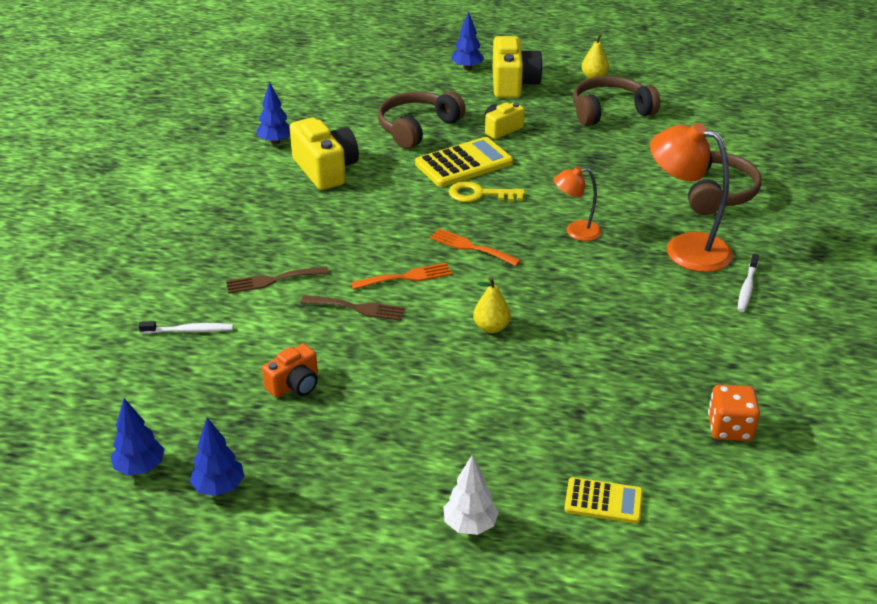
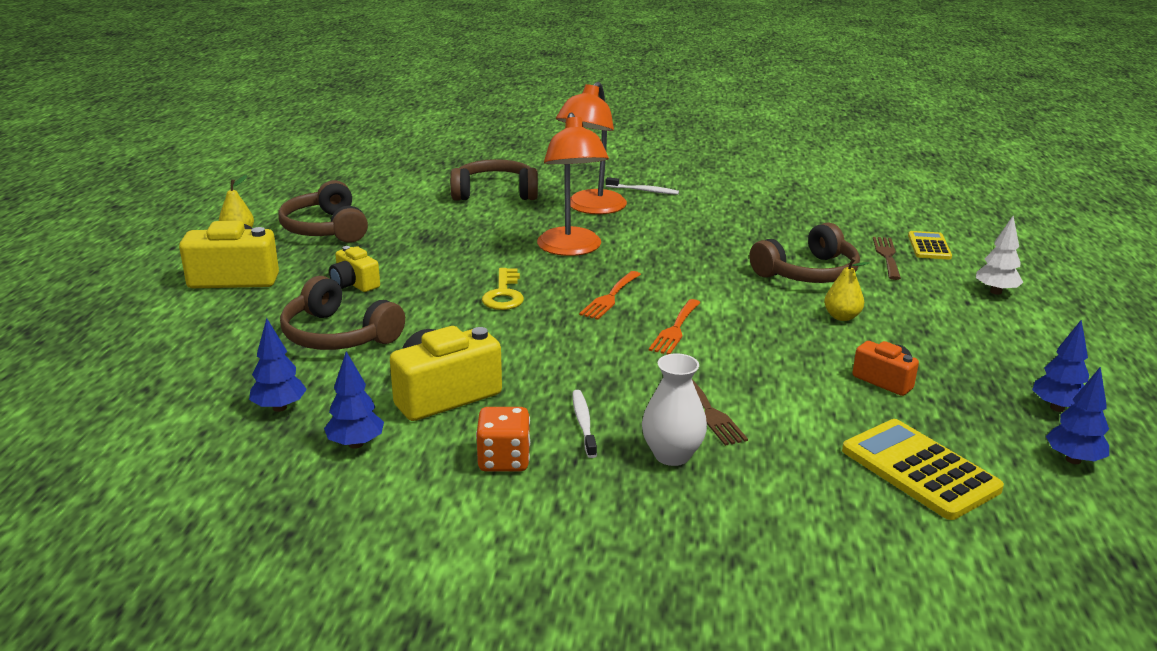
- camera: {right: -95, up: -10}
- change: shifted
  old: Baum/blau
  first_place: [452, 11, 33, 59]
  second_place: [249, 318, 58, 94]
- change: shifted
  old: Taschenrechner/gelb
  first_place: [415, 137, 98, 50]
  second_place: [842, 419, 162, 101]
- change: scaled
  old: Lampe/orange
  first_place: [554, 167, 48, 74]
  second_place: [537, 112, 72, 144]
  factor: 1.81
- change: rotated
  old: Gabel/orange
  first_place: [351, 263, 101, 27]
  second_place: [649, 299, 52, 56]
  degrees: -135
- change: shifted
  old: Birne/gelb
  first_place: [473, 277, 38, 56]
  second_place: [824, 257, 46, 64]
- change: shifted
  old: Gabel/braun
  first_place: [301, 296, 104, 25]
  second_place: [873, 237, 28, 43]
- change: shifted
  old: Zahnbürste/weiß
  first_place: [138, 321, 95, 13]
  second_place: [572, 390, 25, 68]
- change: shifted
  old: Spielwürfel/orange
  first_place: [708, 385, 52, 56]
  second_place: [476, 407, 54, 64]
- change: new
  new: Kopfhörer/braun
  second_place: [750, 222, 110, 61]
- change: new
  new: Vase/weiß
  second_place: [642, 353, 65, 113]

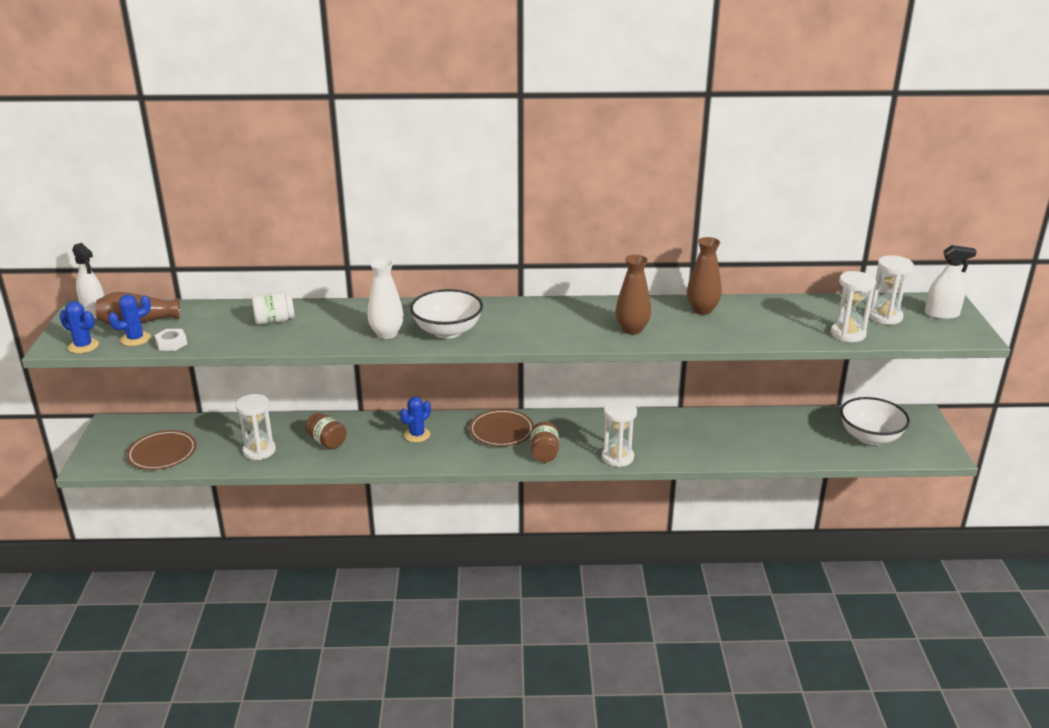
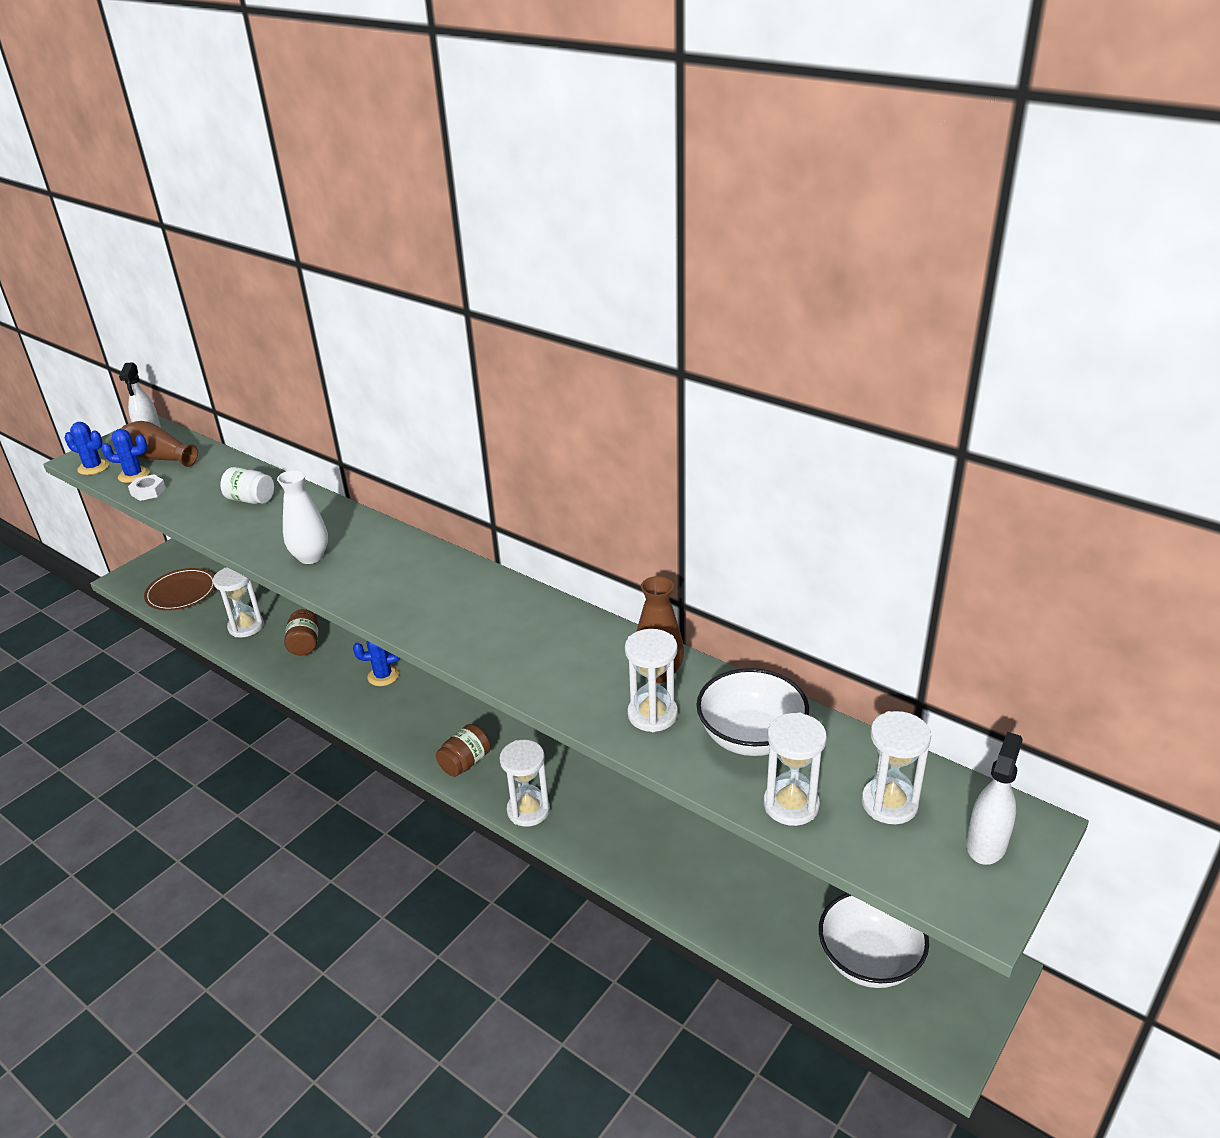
- camera: {right: 40, up: 5}
- change: rotated
  old: Sprühflasche/weiß
  first_place: [925, 245, 52, 74]
  second_place: [966, 732, 57, 133]
  degrees: -105
- change: gone
  old: Vase/braun
  first_place: [616, 255, 35, 80]
- change: shifted
  old: Schüssel/weiß
  first_place: [410, 289, 73, 50]
  second_place: [696, 668, 113, 88]
- change: rotated
  old: Kaktus/blau
  first_place: [59, 301, 40, 52]
  second_place: [65, 422, 44, 53]
  degrees: -45
- change: gone
  old: Teller/braun
  first_place: [469, 409, 65, 38]
- change: new
  new: Sanduhr/weiß
  second_place: [625, 629, 53, 103]

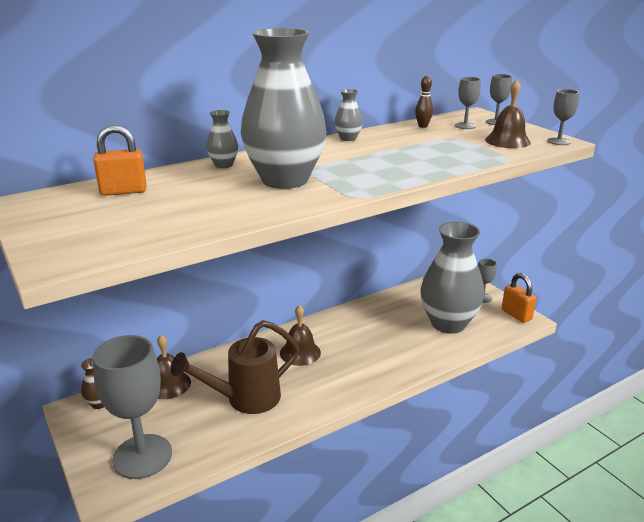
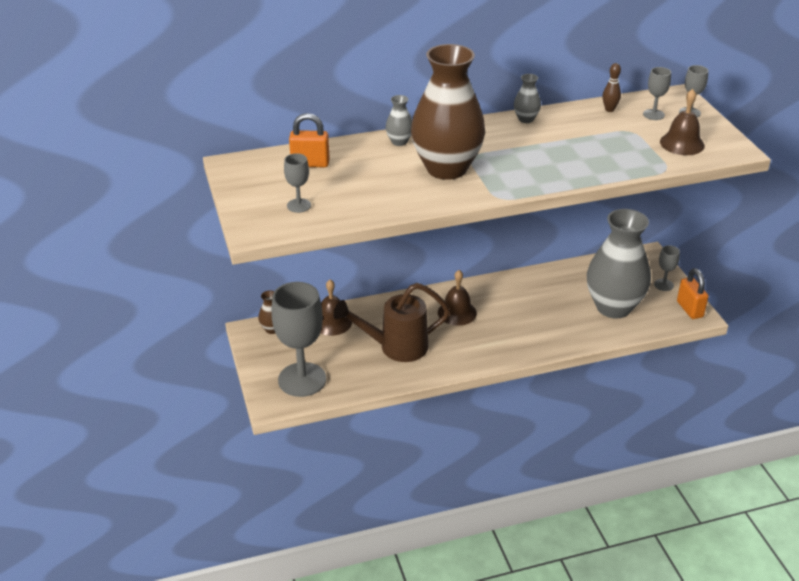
- camera: {right: 15, up: 10}
- change: repainted
  old: Vase/grau
  new: Vase/braun
  first_place: [241, 28, 85, 161]
  second_place: [411, 44, 74, 136]
- change: shifted
  old: Kelch/grau
  first_place: [547, 89, 32, 56]
  second_place: [284, 153, 27, 60]

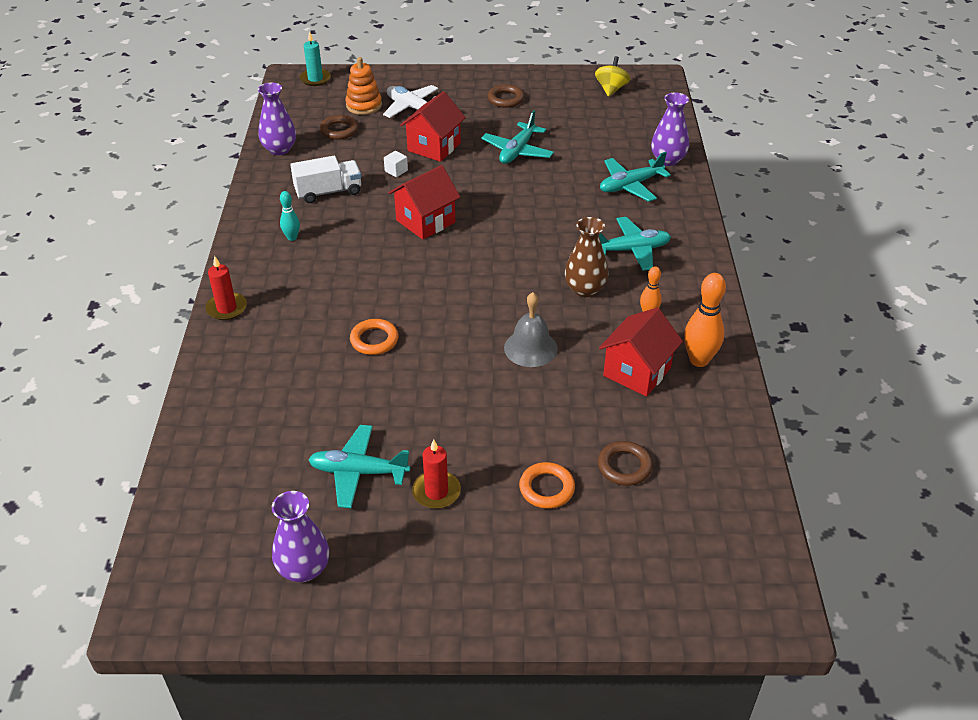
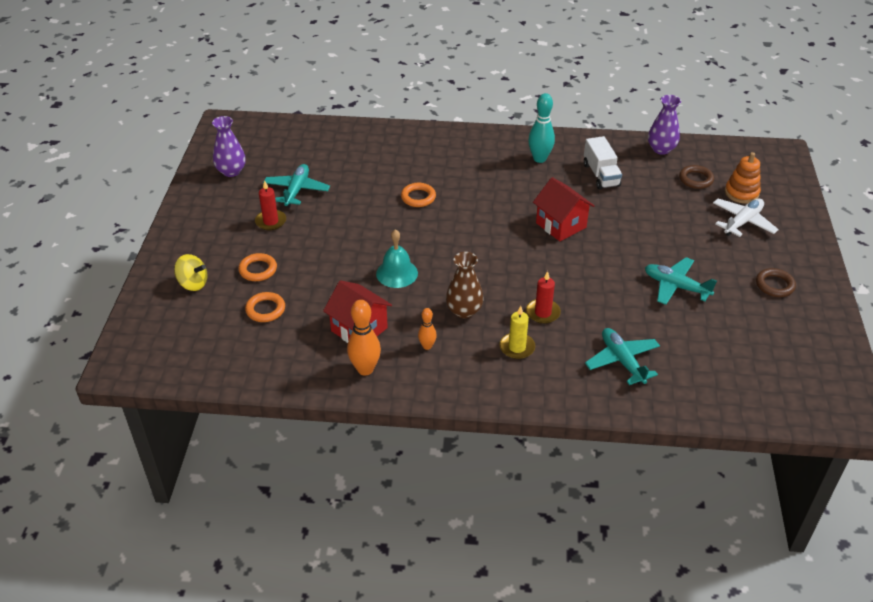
- camera: {right: 95, up: 0}
- change: gone
  old: Kerze/türkis
  first_place: [300, 31, 31, 55]
- change: shifted
  old: Kreisel/gelb
  first_place: [595, 56, 35, 41]
  second_place: [174, 254, 34, 37]
- change: gone
  old: Haus/rot
  first_place: [400, 91, 66, 71]
- change: gone
  old: Vase/lila
  first_place: [651, 93, 38, 73]
- change: gone
  old: Kubus/weiß
  first_place: [384, 151, 24, 26]
- change: scaled
  old: Bowlingkegel/türkis
  first_place: [280, 191, 20, 50]
  second_place: [528, 93, 27, 70]
  factor: 1.75
- change: swapped
  old: Flugzeug/türkis
  new: Kerze/gelb
  first_place: [599, 217, 72, 54]
  second_place: [500, 306, 35, 53]
- change: shifted
  old: Kerze/rot
  first_place: [205, 256, 42, 64]
  second_place: [526, 271, 35, 53]
- change: repainted
  old: Glocke/grau
  new: Glocke/türkis
  first_place: [504, 292, 54, 75]
  second_place: [376, 229, 42, 59]
- change: repainted
  old: Ring/braun
  new: Ring/orange
  first_place: [598, 441, 55, 45]
  second_place: [245, 292, 40, 30]

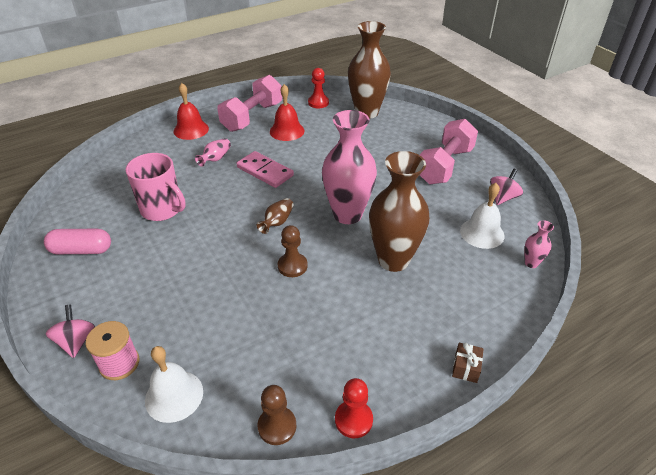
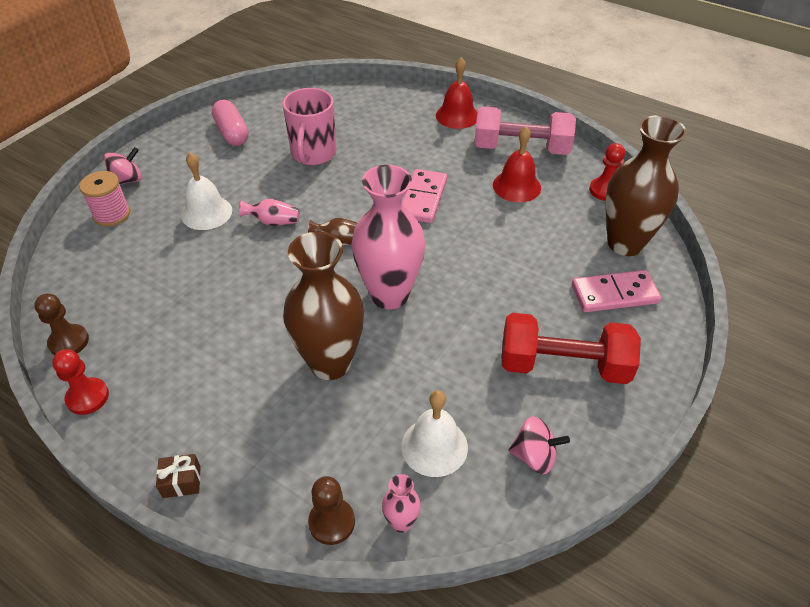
- camera: {right: 65, up: 5}
- change: repainted
  old: Hantel/rosa
  new: Hantel/rot
  first_place: [420, 119, 58, 65]
  second_place: [502, 313, 139, 71]
- change: shifted
  old: Vase/rosa
  first_place: [195, 138, 36, 29]
  second_place: [239, 199, 61, 27]
- change: shifted
  old: Bauer/braun
  first_place: [278, 225, 30, 52]
  second_place: [308, 476, 47, 69]
- change: shifted
  old: Glocke/weiß
  first_place: [145, 346, 58, 77]
  second_place: [181, 153, 51, 77]
- change: new
  new: Dominostein/rosa
  second_place: [572, 270, 89, 42]

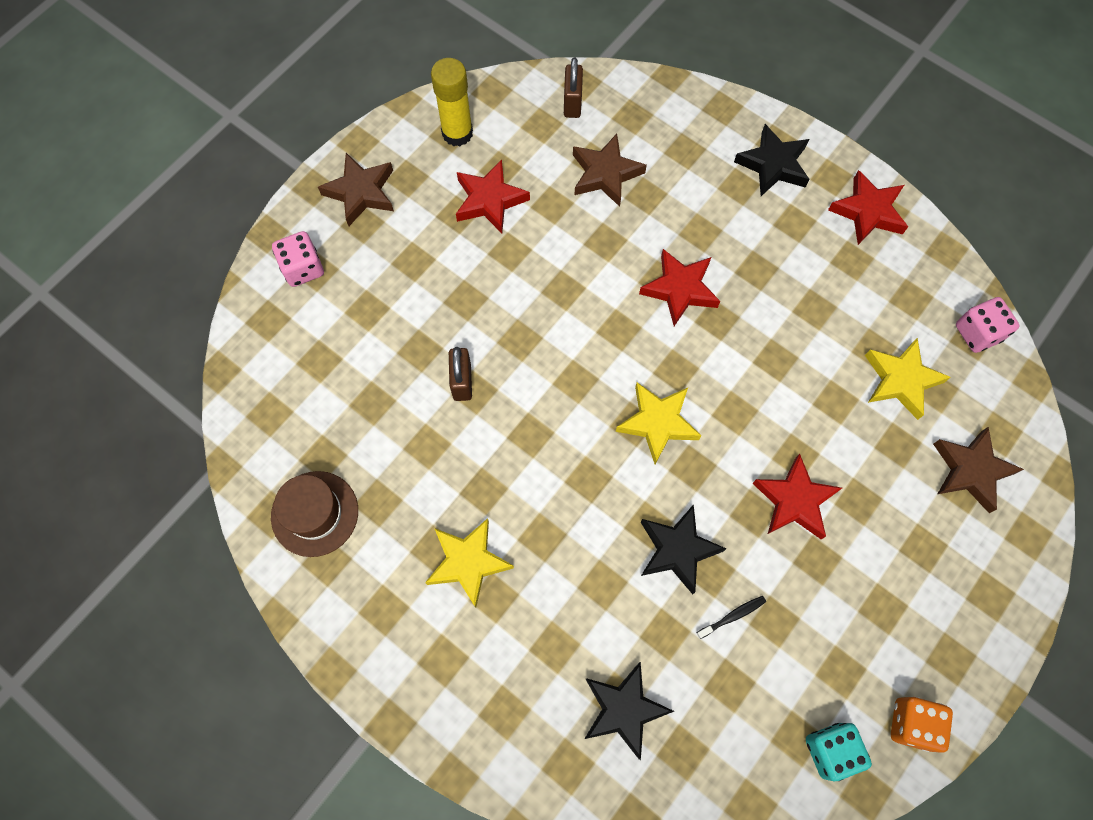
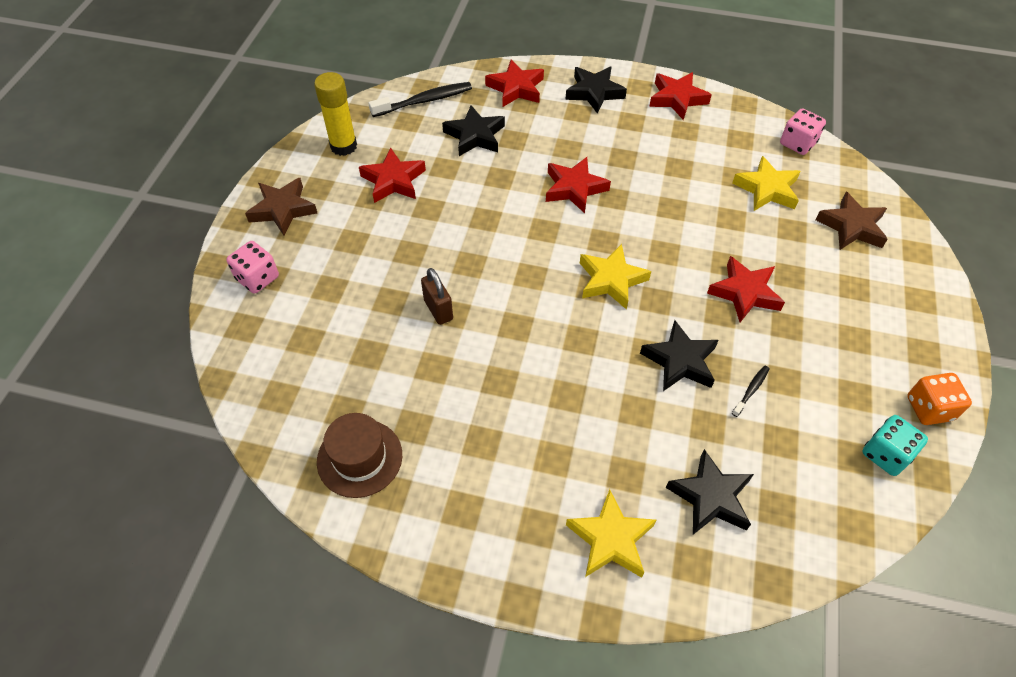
- camera: {right: -25, up: -15}
- change: swapped
  old: Vorhängeschloss/braun
  new: Zahnbürste/schwarz
  first_place: [564, 58, 19, 60]
  second_place: [369, 82, 103, 35]
- change: repainted
  old: Stern/braun
  new: Stern/schwarz
  first_place: [573, 134, 74, 73]
  second_place: [442, 105, 63, 51]
- change: shifted
  old: Stern/gelb
  first_place: [425, 518, 89, 90]
  second_place: [566, 489, 90, 89]
- change: new
  new: Stern/rot
  second_place: [485, 60, 59, 47]

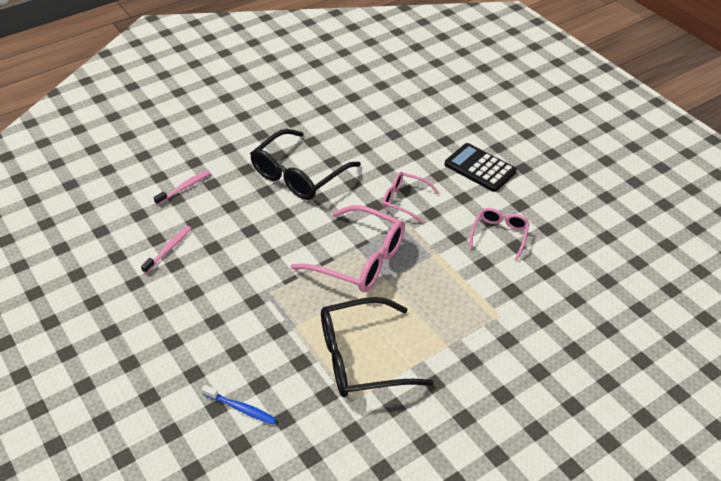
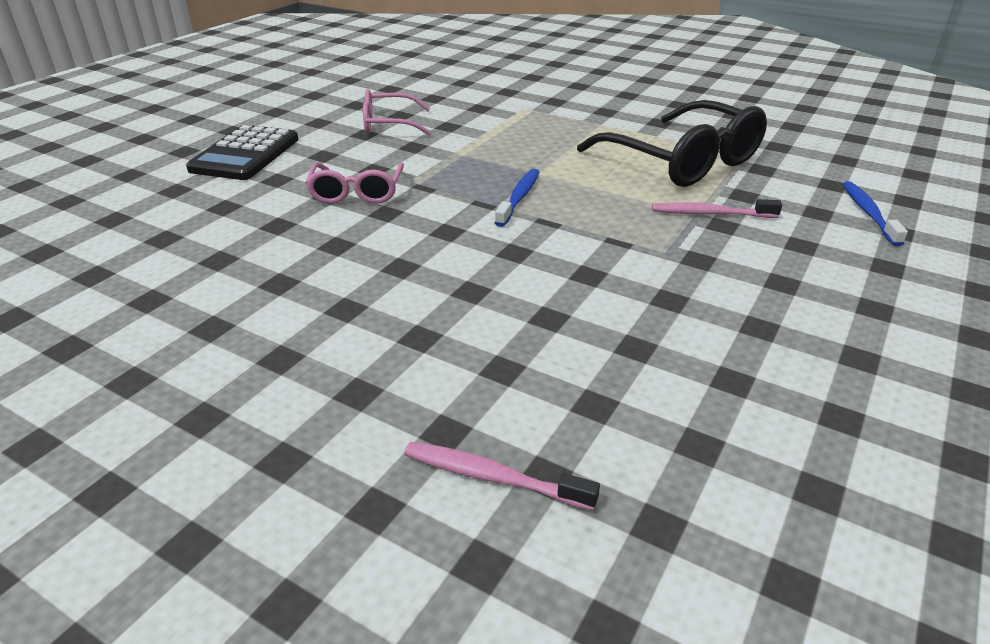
- camera: {right: -115, up: -10}
- change: gone
  old: Brille/schwarz
  first_place: [250, 129, 111, 71]
- change: swapped
  old: Brille/rosa
  new: Zahnbürste/blau
  first_place: [290, 205, 115, 87]
  second_place: [495, 169, 45, 58]
- change: shifted
  old: Zahnbürste/rosa
  first_place: [141, 226, 51, 47]
  second_place: [652, 199, 130, 19]

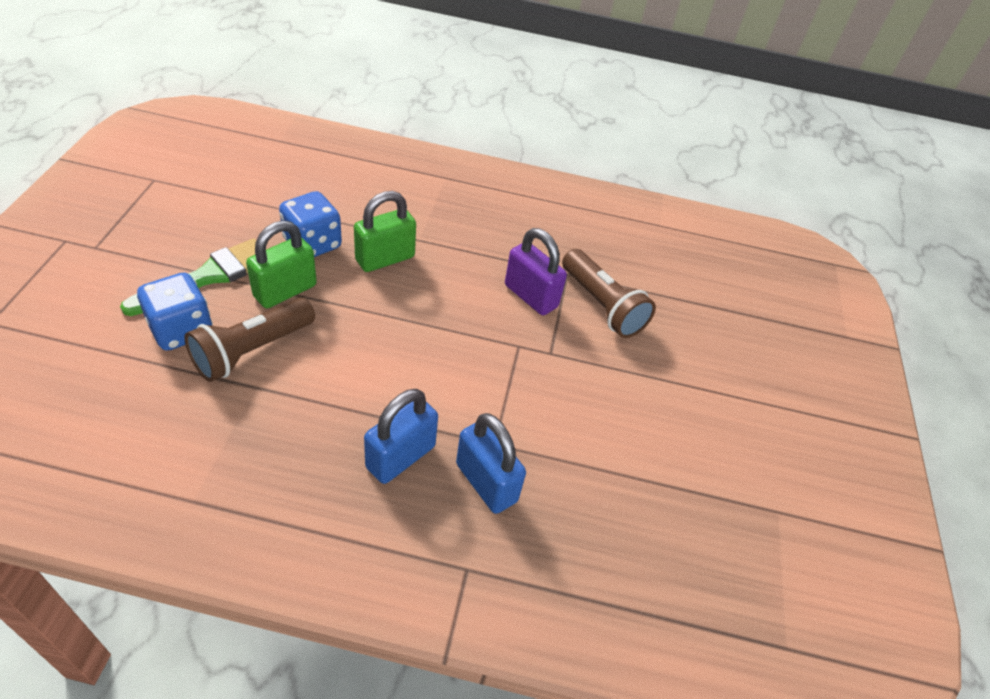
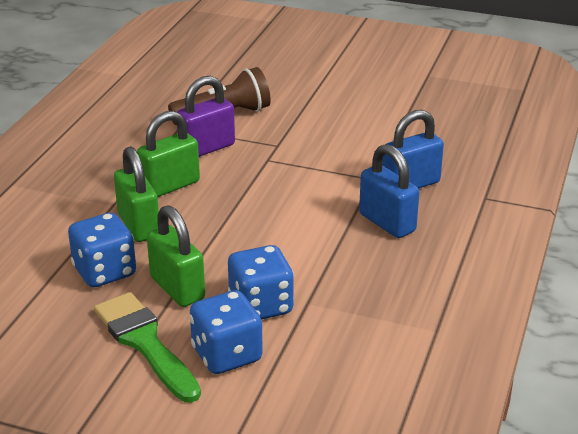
- camera: {right: -75, up: -15}
- change: swapped
  old: Taschenlampe/braun
  new: Spielwürfel/blau
  first_place: [184, 298, 131, 84]
  second_place: [228, 245, 66, 74]
- change: new
  new: Vorhängeschloss/grün
  second_place: [137, 111, 63, 86]

